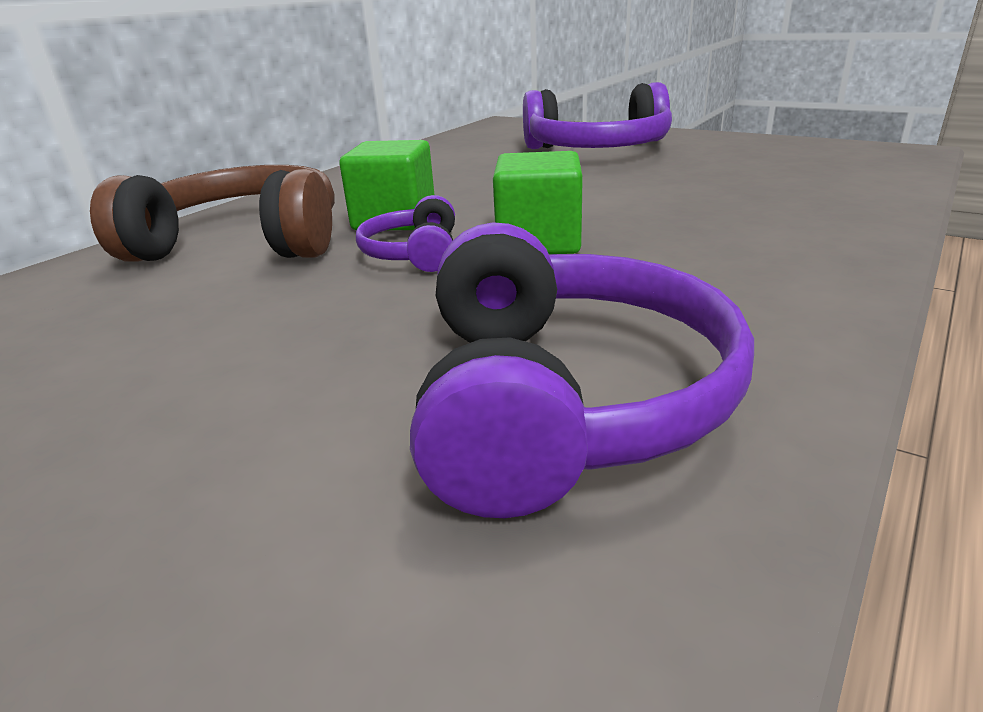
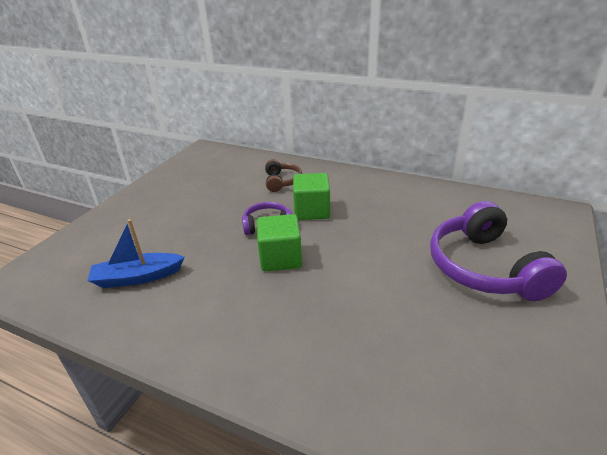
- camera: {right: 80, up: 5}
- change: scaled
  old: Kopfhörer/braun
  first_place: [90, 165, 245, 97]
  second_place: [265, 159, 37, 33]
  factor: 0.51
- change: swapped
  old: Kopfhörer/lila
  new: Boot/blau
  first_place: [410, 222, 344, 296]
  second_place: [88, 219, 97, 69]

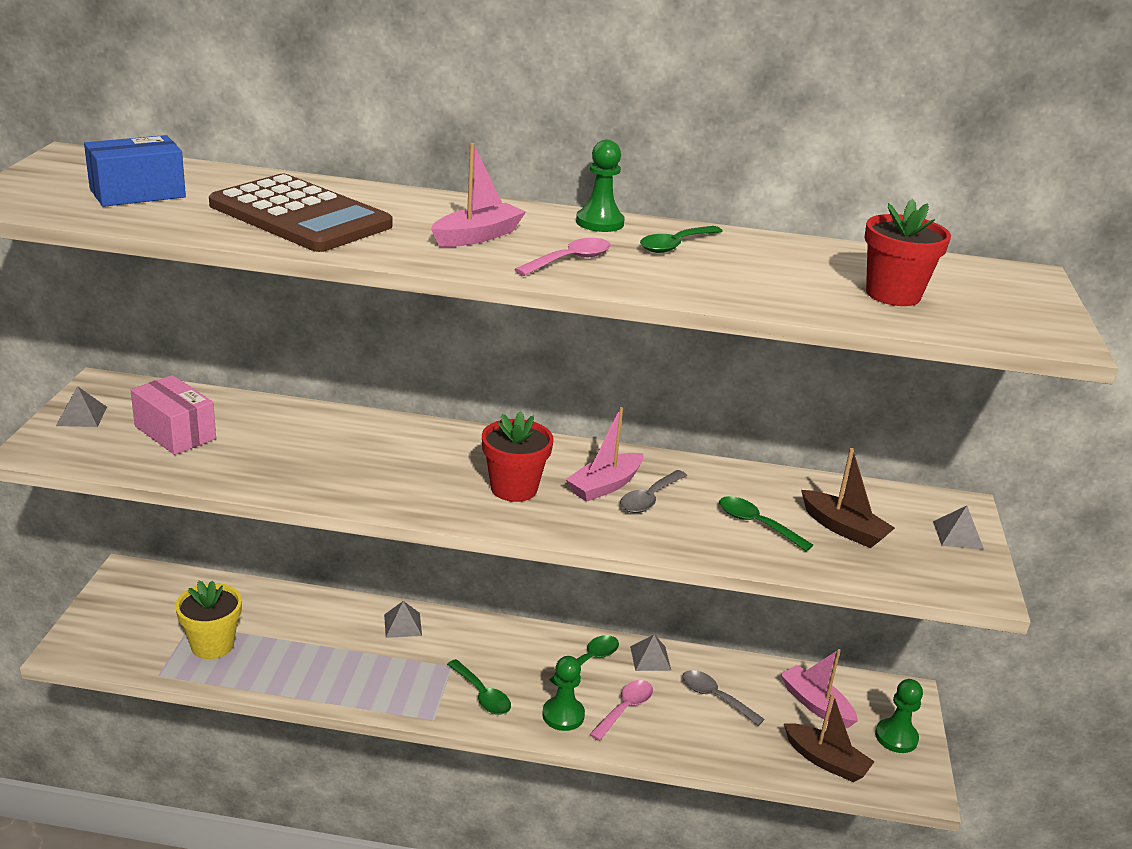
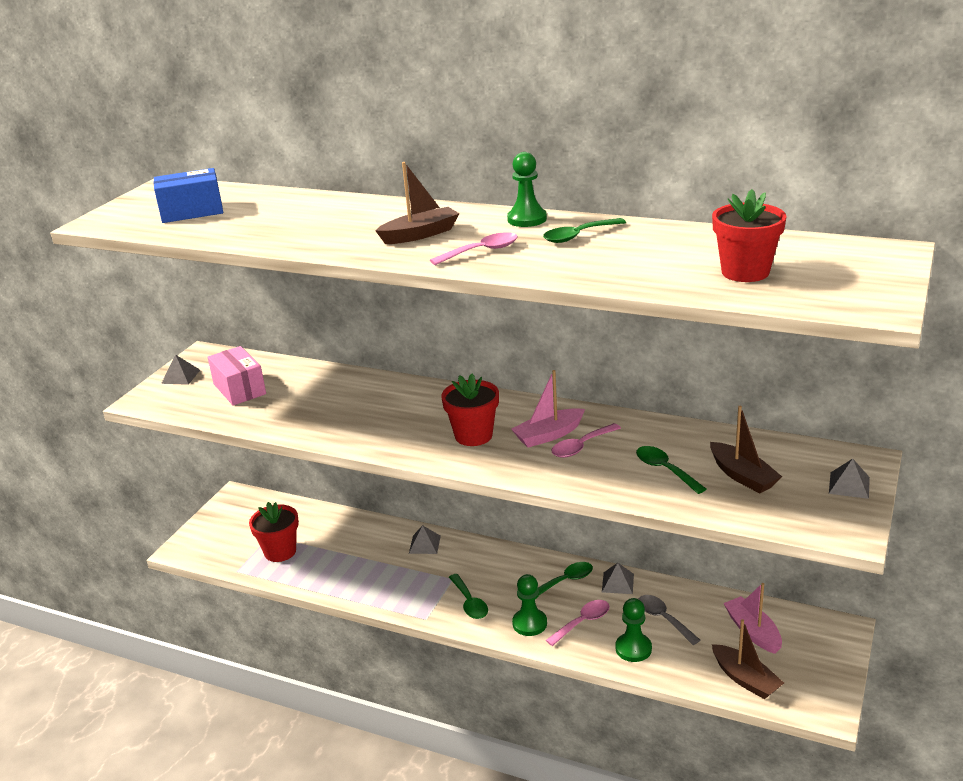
- camera: {right: 20, up: 0}
- change: repainted
  old: Boot/rosa
  new: Boot/braun
  first_place: [431, 143, 95, 104]
  second_place: [375, 162, 85, 82]
- change: gone
  old: Taschenrechner/braun
  first_place: [209, 174, 184, 78]
- change: repainted
  old: Löffel/grau
  new: Löffel/rosa
  first_place: [620, 470, 67, 43]
  second_place: [551, 423, 70, 35]
- change: repainted
  old: Blumentopf/gelb
  new: Blumentopf/rot
  first_place: [175, 580, 67, 79]
  second_place: [249, 502, 50, 60]
- change: shifted
  old: Bauer/grün
  first_place: [875, 679, 48, 74]
  second_place: [616, 598, 36, 64]

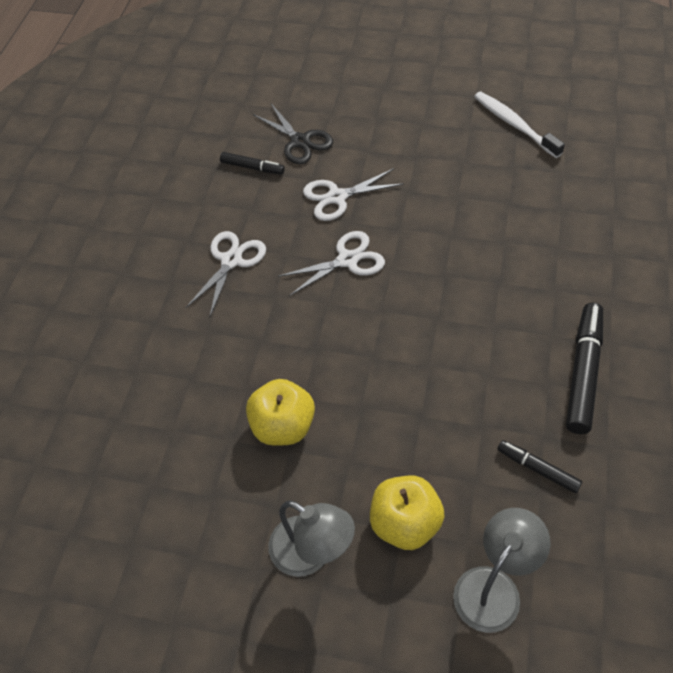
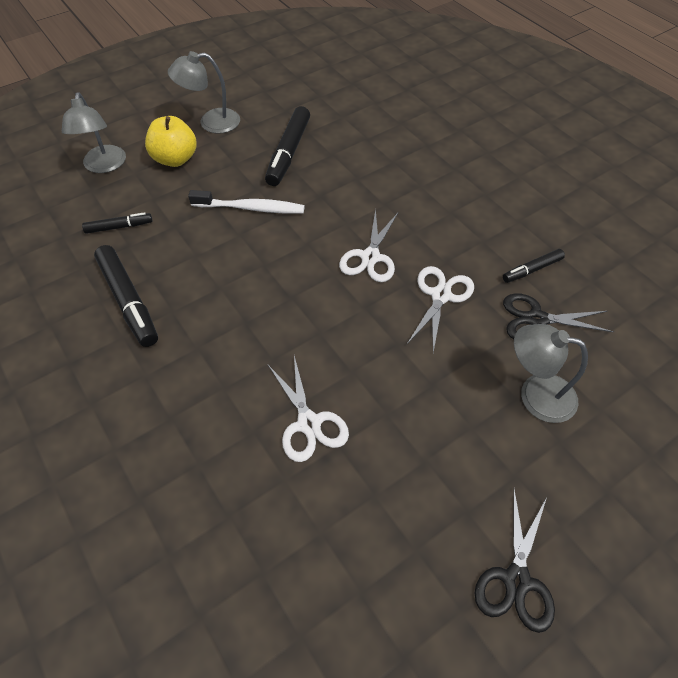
- camera: {right: 130, up: 0}
- change: shifted
  old: Zahnbürste/weiß
  first_place: [474, 91, 91, 67]
  second_place: [188, 190, 117, 24]
- change: shifted
  old: Schere/weiß
  first_place: [186, 231, 80, 85]
  second_place: [268, 356, 81, 106]
- change: swapped
  old: Apfel/gelb
  new: Filzstift/schwarz
  first_place: [246, 379, 69, 67]
  second_place: [265, 106, 45, 80]
- change: new
  new: Lampe/grau
  second_place: [514, 324, 74, 99]
- change: new
  new: Schere/schwarz
  second_place: [475, 489, 80, 144]

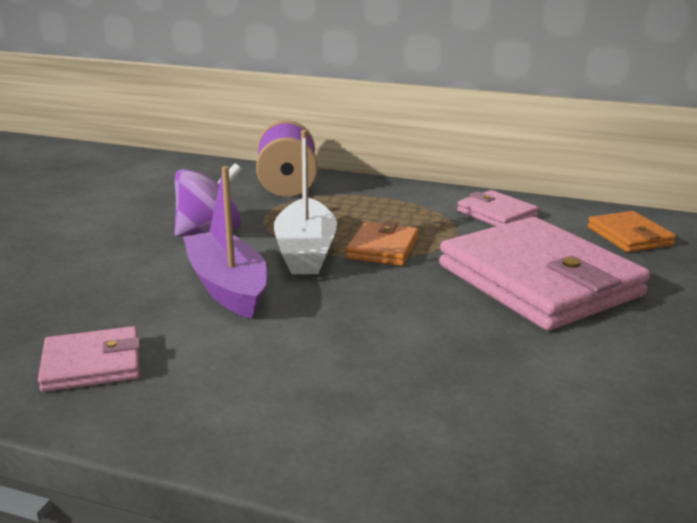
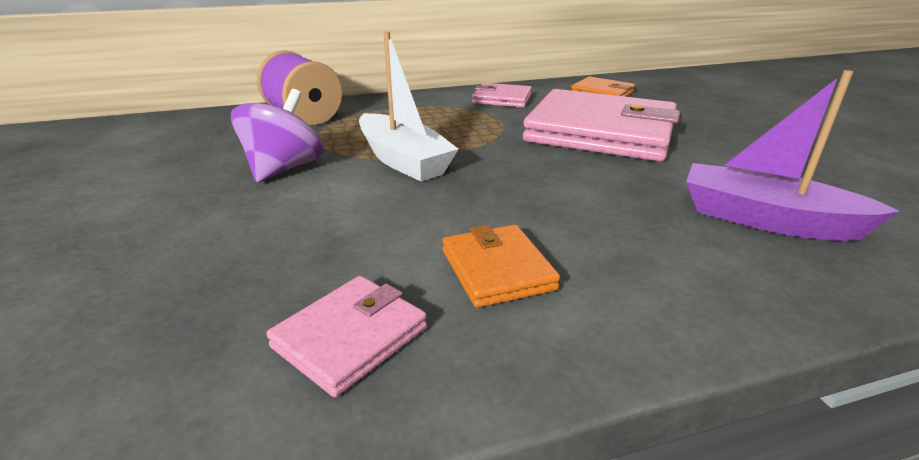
- camera: {right: -35, up: 5}
- change: shifted
  old: Boot/lila
  first_place: [183, 166, 84, 153]
  second_place: [686, 70, 214, 171]
- change: shifted
  old: Geldbörse/orange
  first_place: [346, 221, 73, 45]
  second_place: [442, 225, 118, 83]

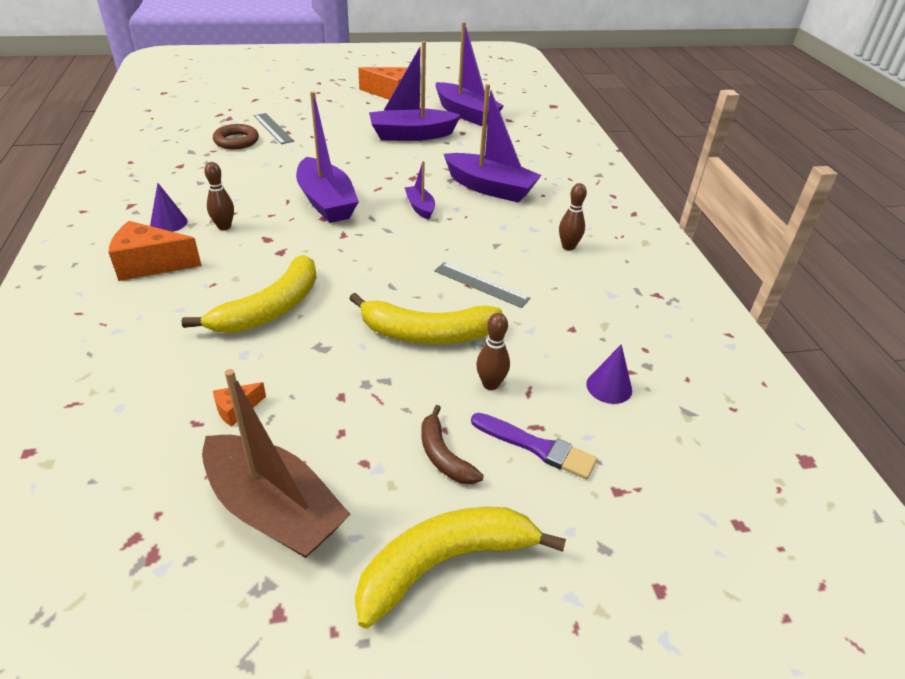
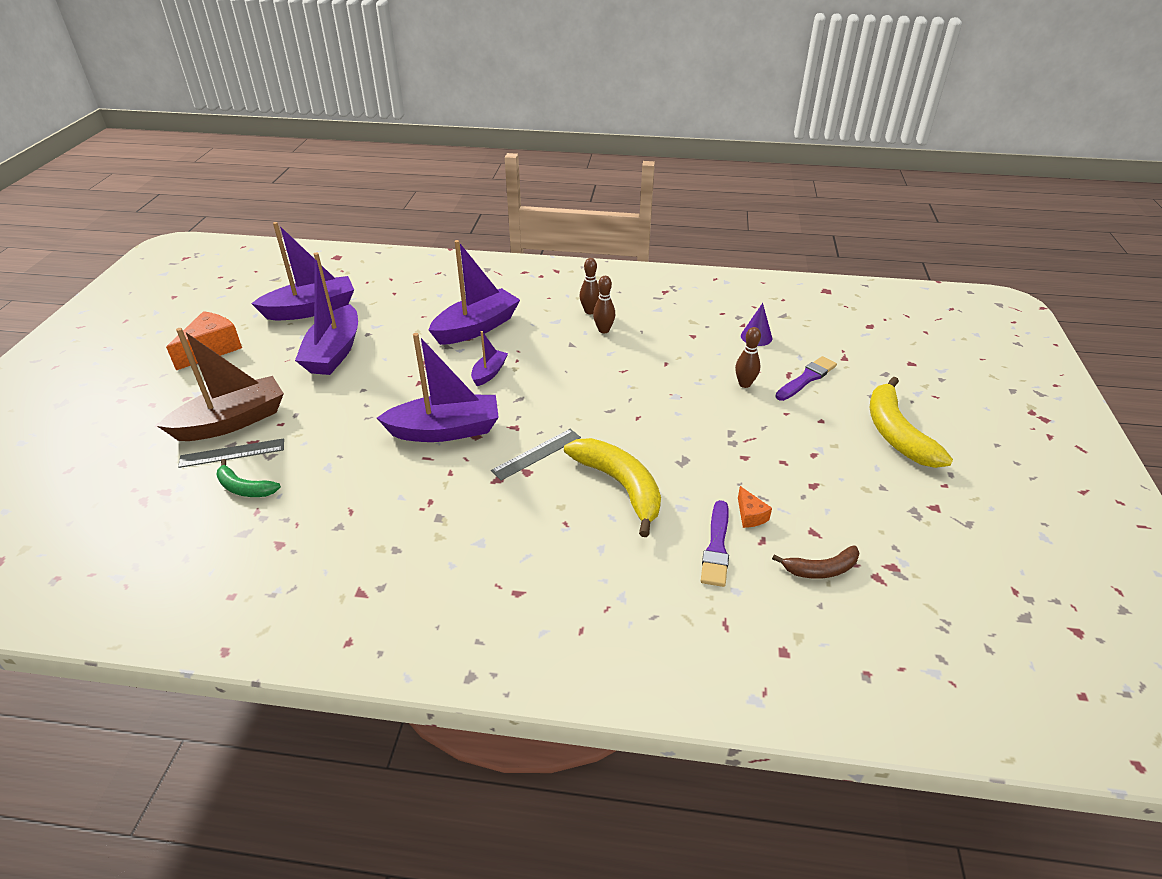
- camera: {right: -70, up: 0}
- change: swapped
  old: Ring/braun
  new: Banane/grün
  first_place: [213, 124, 46, 25]
  second_place: [216, 459, 65, 38]
- change: rotated
  old: Boot/lila
  first_place: [405, 161, 30, 59]
  second_place: [471, 331, 37, 55]
  degrees: 120
- change: shifted
  old: Bowlingkegel/braun
  first_place: [204, 162, 30, 68]
  second_place: [593, 276, 22, 57]
- change: gone
  old: Kegel/lila
  first_place: [150, 183, 38, 49]
- change: gone
  old: Käse/orange
  first_place: [109, 221, 93, 60]
- change: shifted
  old: Lineal/grau
  first_place: [434, 262, 97, 46]
  second_place: [491, 429, 90, 52]
- change: gone
  old: Banane/gelb
  first_place: [349, 293, 153, 51]
- change: shifted
  old: Boot/braun
  first_place: [202, 369, 148, 189]
  second_place: [157, 328, 127, 113]
- change: shifted
  old: Banane/braun
  first_place: [421, 405, 63, 79]
  second_place: [772, 545, 87, 34]
- change: new
  new: Pinsel/lila
  second_place: [701, 500, 28, 87]

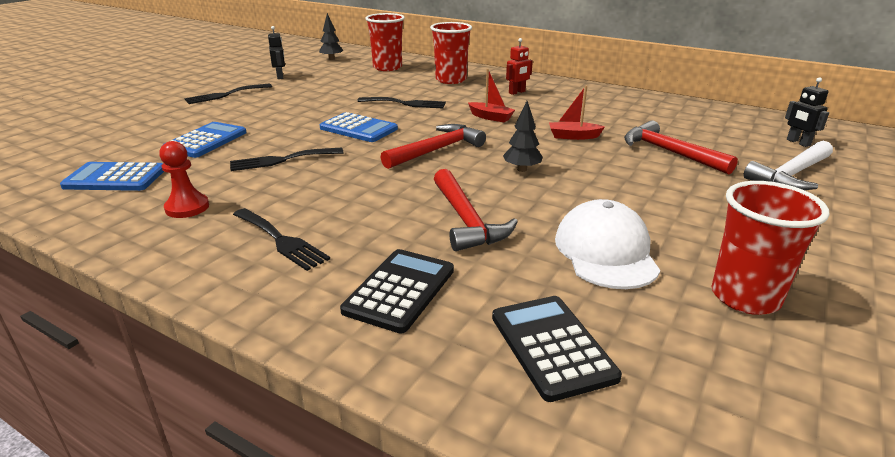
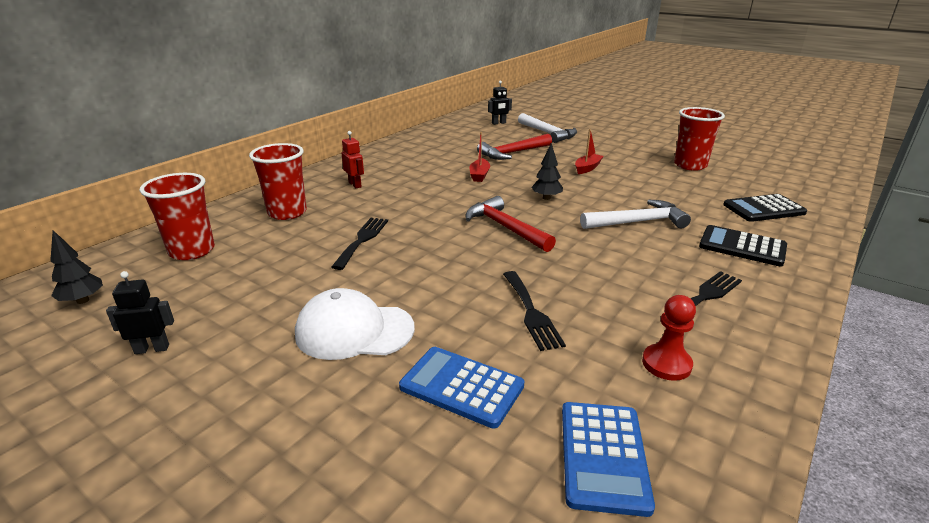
- camera: {right: -85, up: 0}
- change: shifted
  old: Boot/rot
  first_place: [468, 69, 47, 53]
  second_place: [575, 129, 29, 45]
- change: gone
  old: Gabel/schwarz
  first_place: [184, 83, 88, 21]
- change: gone
  old: Taschenrechner/blau
  first_place: [320, 112, 78, 30]
- change: repainted
  old: Hammer/rot
  new: Hammer/weiß
  first_place: [434, 169, 84, 82]
  second_place: [580, 200, 111, 29]
- change: shifted
  old: Kappe/weiß
  first_place: [555, 199, 106, 90]
  second_place: [295, 288, 120, 72]

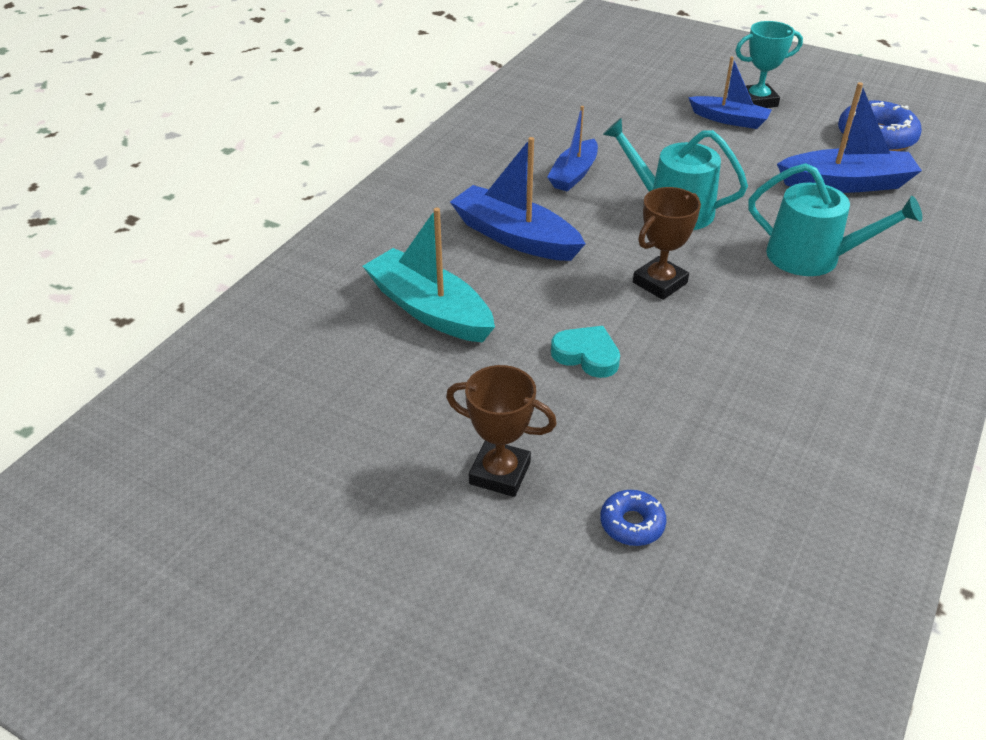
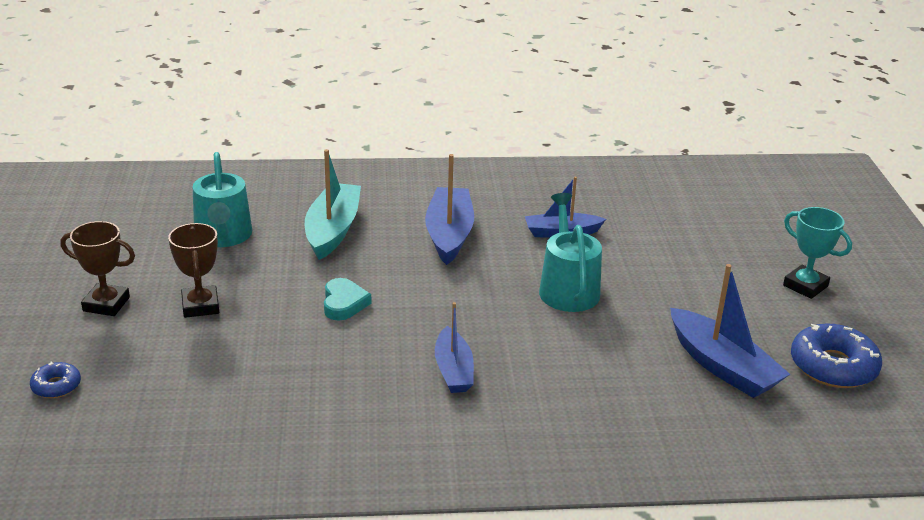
- camera: {right: 55, up: -10}
- change: shifted
  old: Boot/blau
  first_place: [688, 56, 84, 73]
  second_place: [435, 302, 39, 91]
- change: shifted
  old: Gießkanne/türkis
  first_place: [748, 163, 174, 113]
  second_place: [193, 152, 59, 95]
- change: shifted
  old: Pokal/braun
  first_place: [633, 187, 68, 113]
  second_place: [60, 221, 75, 95]
- change: shifted
  old: Donut/blau
  first_place: [600, 490, 67, 56]
  second_place: [30, 362, 51, 36]

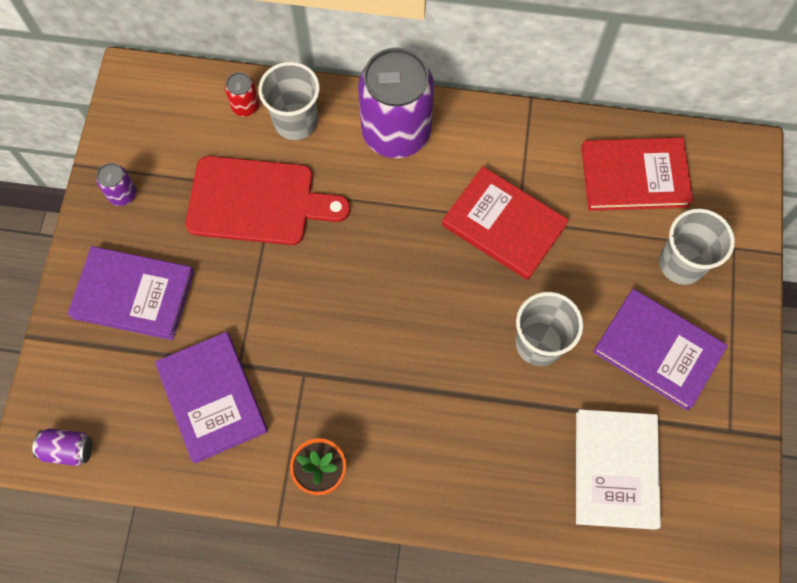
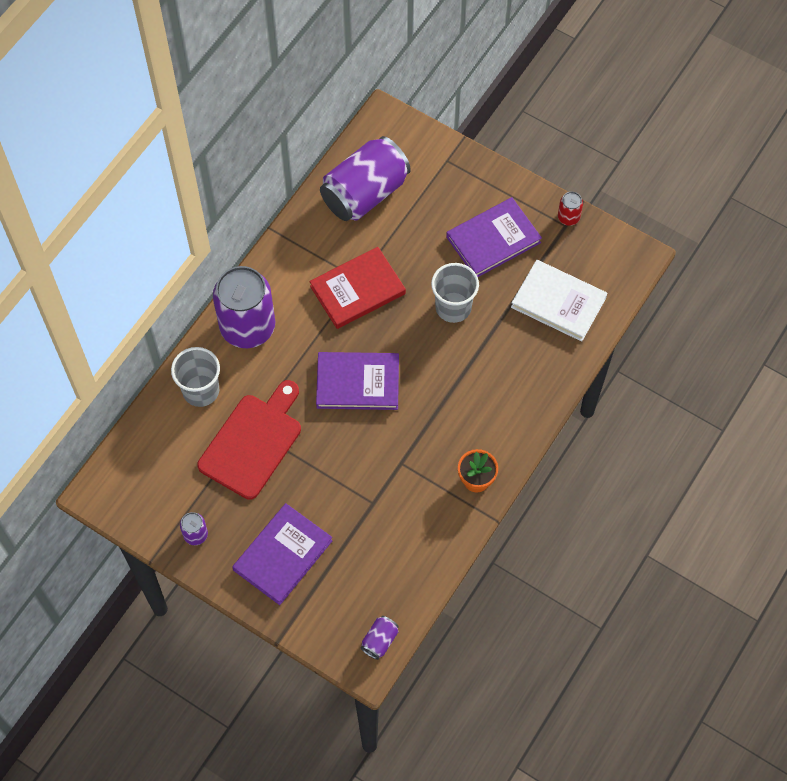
- camera: {right: -65, up: -5}
- change: shifted
  old: Dose/rot
  first_place: [225, 72, 34, 45]
  second_place: [558, 192, 25, 34]
- change: swapped
  old: Buch/rot
  new: Dose/lila
  first_place: [581, 137, 112, 74]
  second_place: [320, 136, 91, 85]
- change: gone
  old: Becher/grau
  first_place: [659, 208, 76, 77]
- change: shifted
  old: Buch/lila
  first_place: [155, 332, 113, 132]
  second_place: [316, 352, 83, 58]

